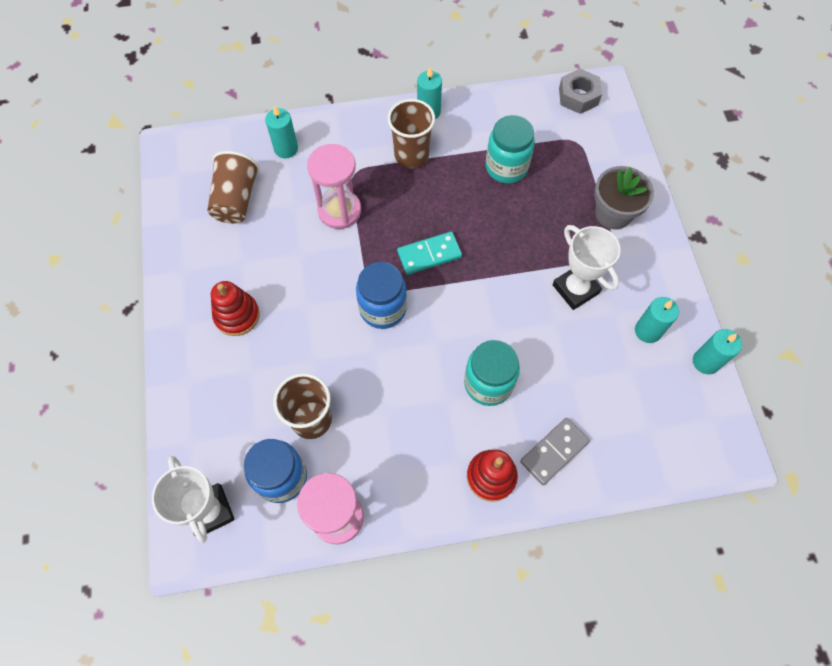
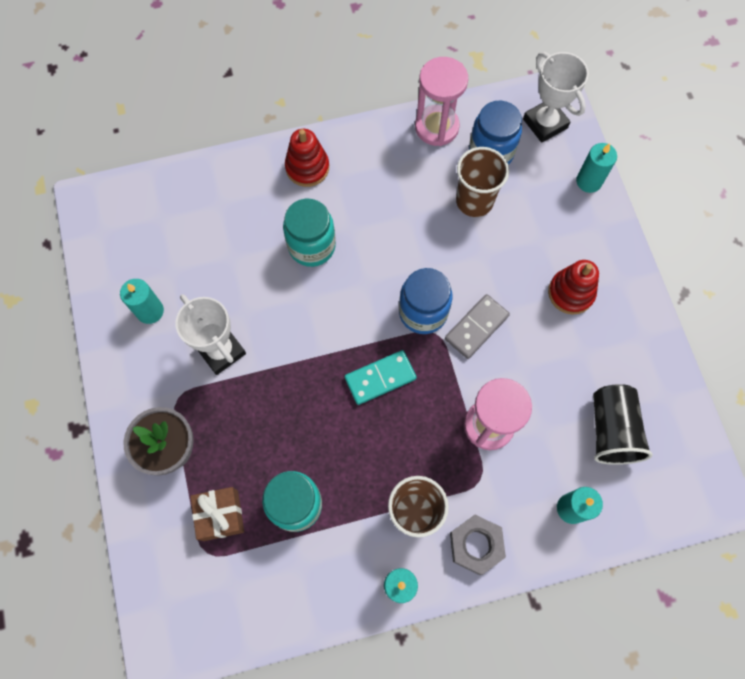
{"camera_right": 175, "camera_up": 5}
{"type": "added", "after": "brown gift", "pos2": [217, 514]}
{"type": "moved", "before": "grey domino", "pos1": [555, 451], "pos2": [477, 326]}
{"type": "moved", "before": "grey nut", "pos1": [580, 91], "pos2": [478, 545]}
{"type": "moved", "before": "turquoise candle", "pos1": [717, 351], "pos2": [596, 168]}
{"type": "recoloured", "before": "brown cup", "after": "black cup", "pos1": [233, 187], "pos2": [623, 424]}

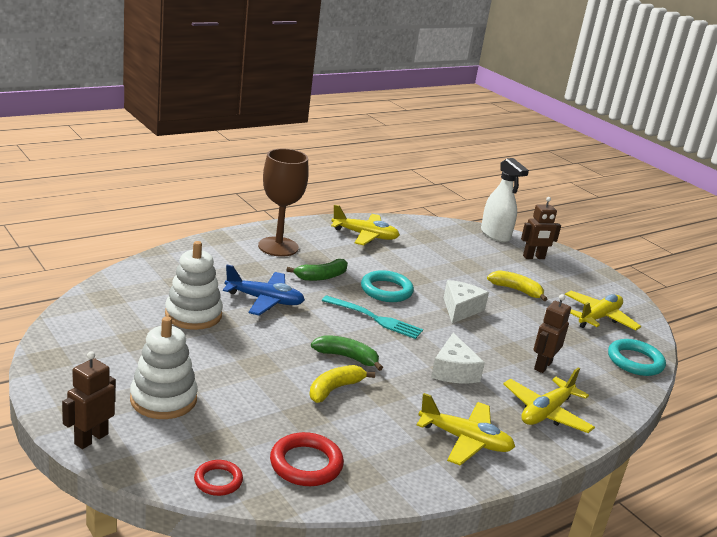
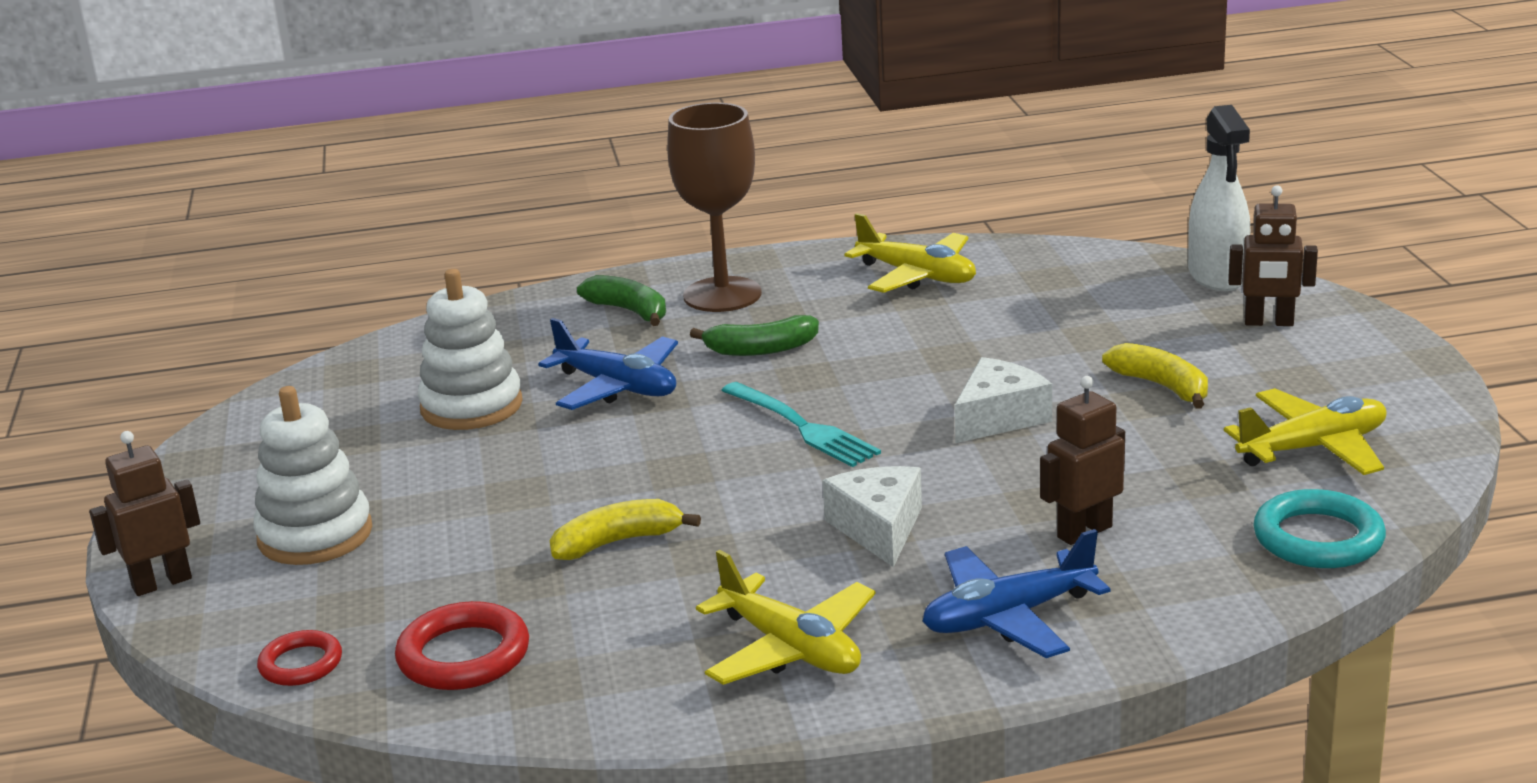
{"camera_right": 30, "camera_up": 0}
{"type": "moved", "before": "green banana", "pos1": [347, 353], "pos2": [621, 300]}
{"type": "turned", "before": "white cheese", "pos1": [458, 358], "pos2": [872, 516], "turn": 150}
{"type": "recoloured", "before": "yellow plane", "after": "blue plane", "pos1": [549, 400], "pos2": [1016, 593]}
{"type": "removed", "before": "turquoise ring", "pos1": [387, 286]}

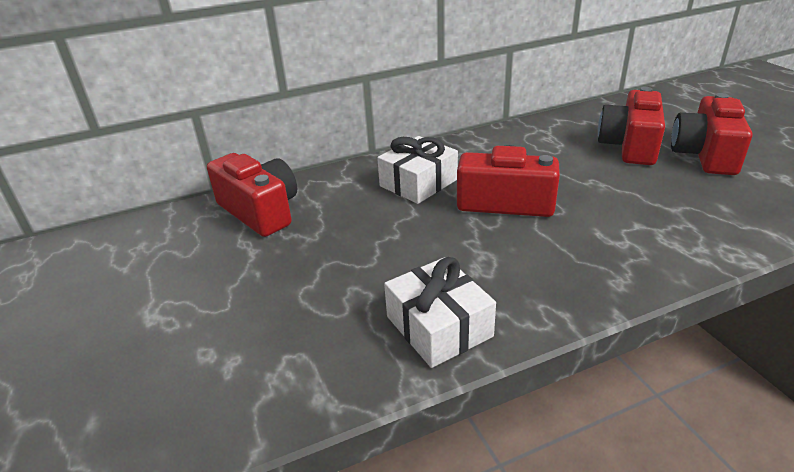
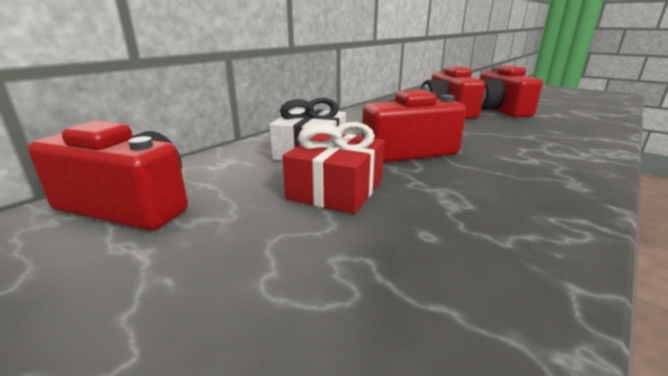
{"camera_right": -30, "camera_up": -10}
{"type": "added", "after": "red gift", "pos2": [333, 168]}
{"type": "removed", "before": "white gift", "pos1": [440, 312]}

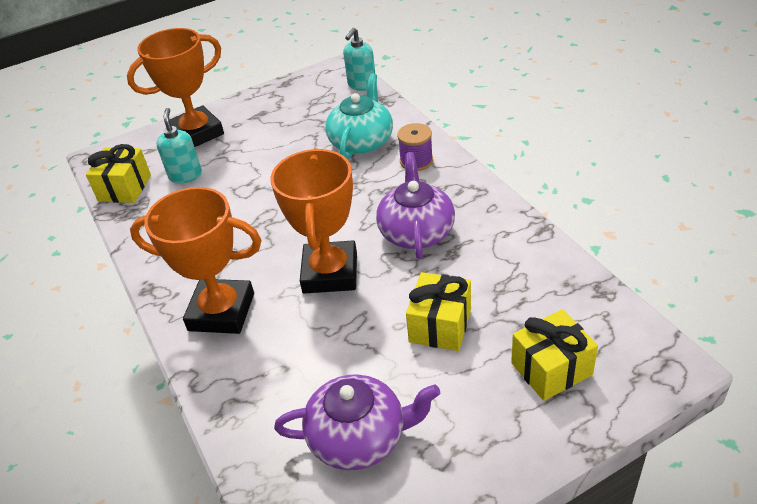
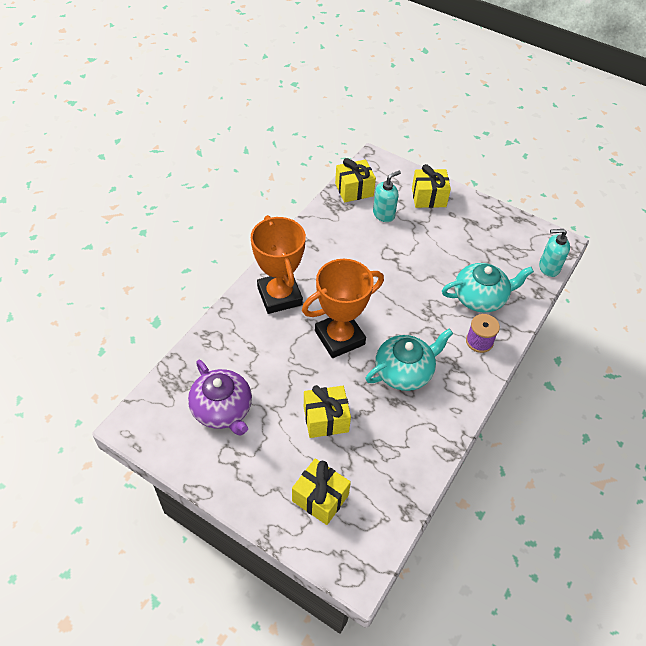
{"camera_right": 55, "camera_up": 10}
{"type": "recoloured", "before": "purple teapot", "after": "turquoise teapot", "pos1": [415, 205], "pos2": [409, 360]}
{"type": "replaced", "before": "orange trophy", "after": "yellow gift", "pos1": [175, 87], "pos2": [431, 186]}

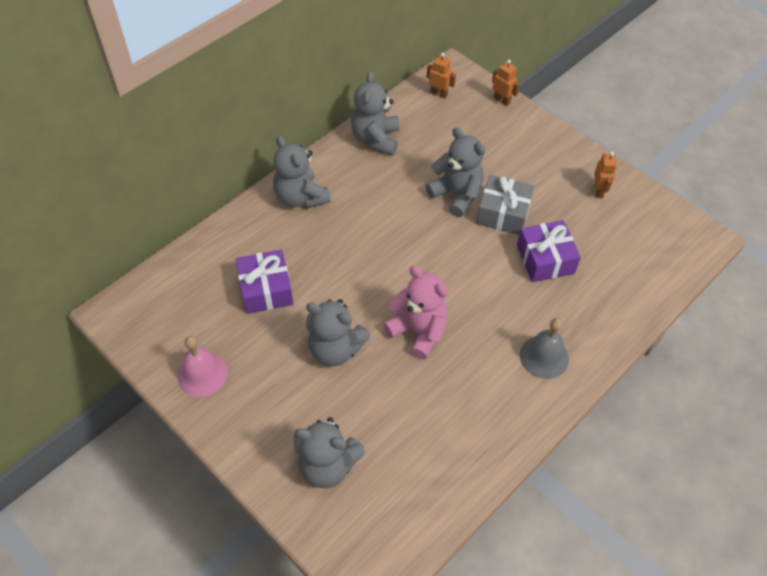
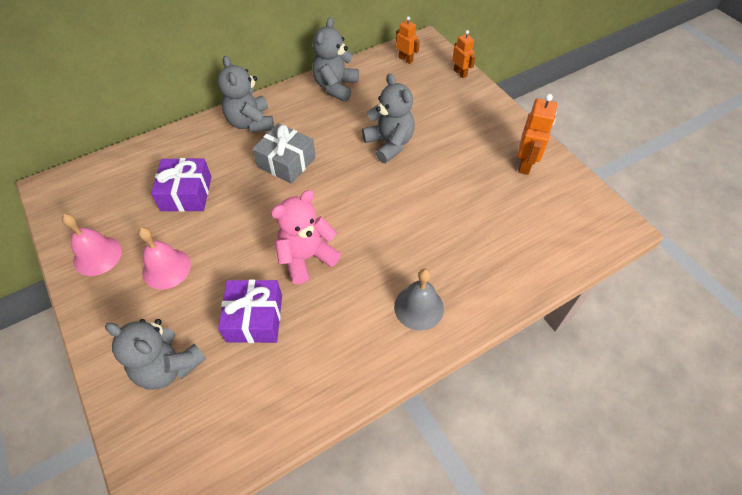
{"camera_right": 15, "camera_up": 0}
{"type": "added", "after": "pink bell", "pos2": [164, 258]}
{"type": "moved", "before": "purple gift", "pos1": [549, 251], "pos2": [250, 311]}
{"type": "moved", "before": "grey gift", "pos1": [505, 205], "pos2": [284, 153]}
{"type": "turned", "before": "pink teddy bear", "pos1": [415, 312], "pos2": [306, 237], "turn": -90}
{"type": "resized", "before": "orange robot", "pos1": [605, 175], "pos2": [537, 134], "scale": 1.59}
{"type": "removed", "before": "grey teddy bear", "pos1": [338, 332]}

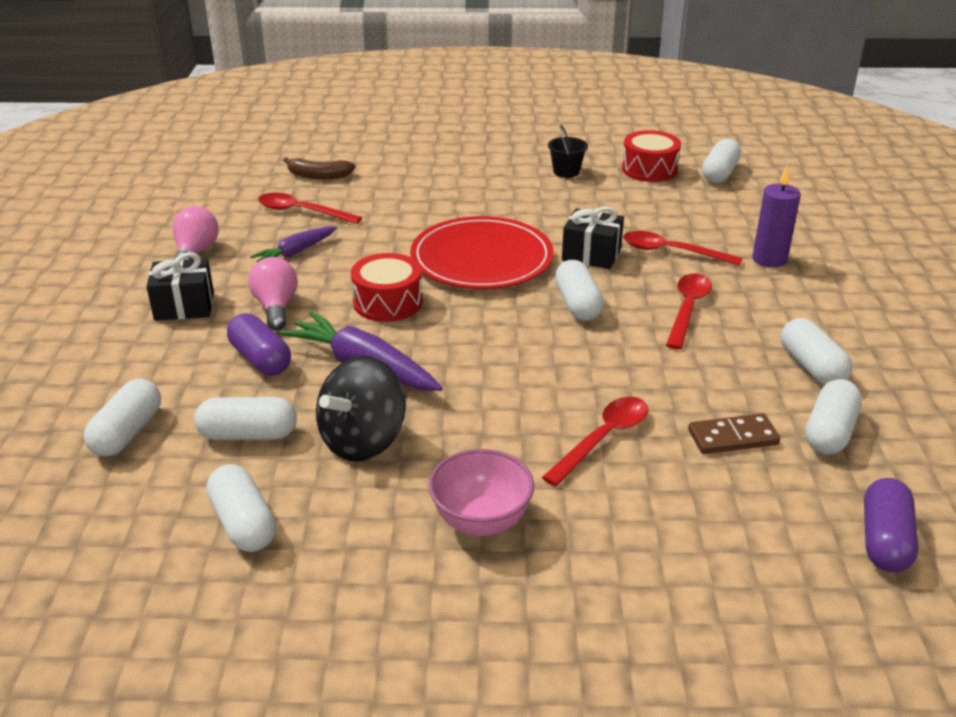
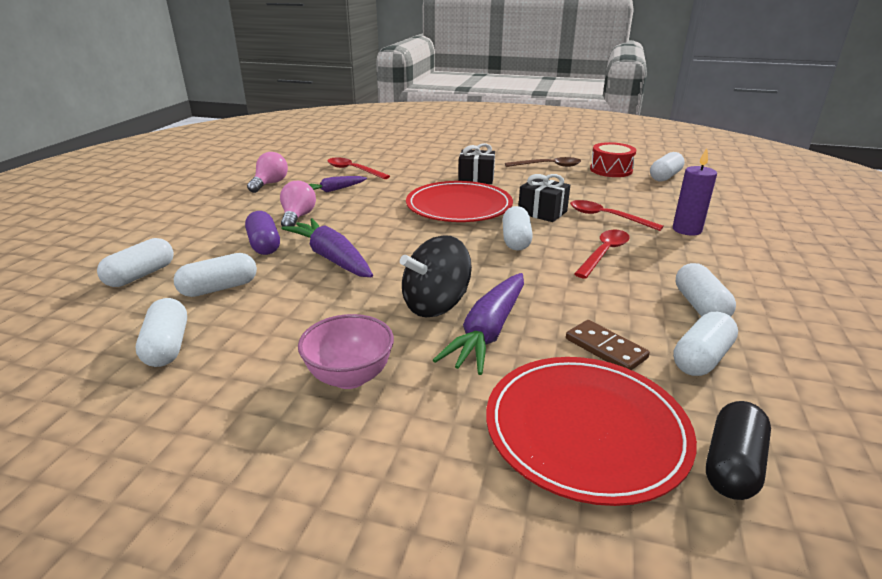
{"camera_right": 15, "camera_up": -5}
{"type": "turned", "before": "white capsule", "pos1": [245, 418], "pos2": [215, 275], "turn": -45}
{"type": "moved", "before": "black spinning top", "pos1": [361, 409], "pos2": [436, 276]}
{"type": "replaced", "before": "red spoon", "after": "purple carrot", "pos1": [595, 441], "pos2": [478, 324]}
{"type": "moved", "before": "black gift", "pos1": [180, 287], "pos2": [476, 163]}
{"type": "added", "after": "red plate", "pos2": [591, 431]}
{"type": "replaced", "before": "black bucket", "after": "brown spoon", "pos1": [568, 151], "pos2": [543, 162]}
{"type": "turned", "before": "brown domino", "pos1": [734, 433], "pos2": [608, 345], "turn": 45}
{"type": "recoloured", "before": "purple capsule", "after": "black capsule", "pos1": [891, 525], "pos2": [738, 450]}
{"type": "removed", "before": "brown banana", "pos1": [319, 168]}
{"type": "removed", "before": "red drum", "pos1": [387, 287]}

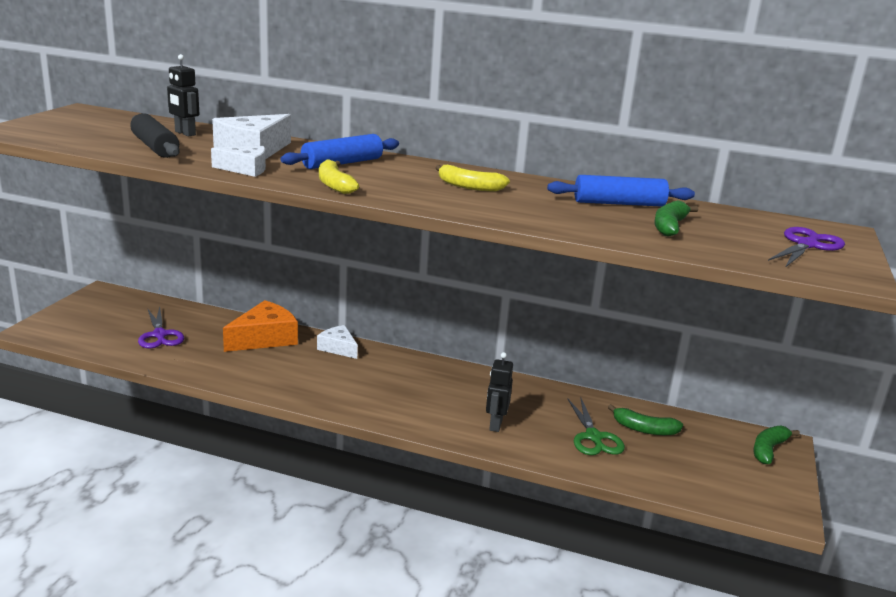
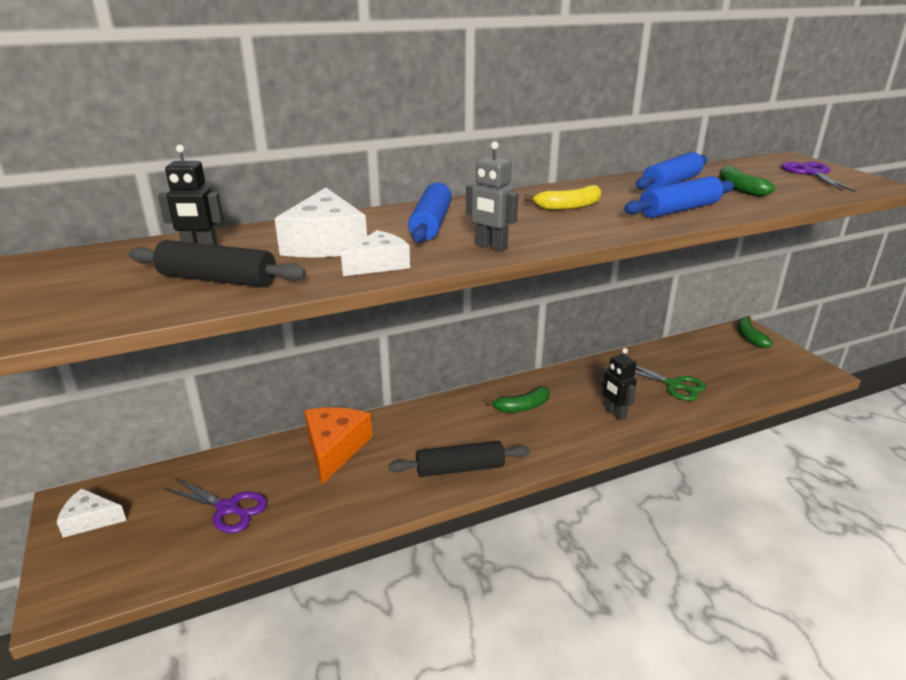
{"camera_right": -40, "camera_up": 5}
{"type": "moved", "before": "white cheese", "pos1": [337, 342], "pos2": [92, 513]}
{"type": "added", "after": "black rolling pin", "pos2": [459, 459]}
{"type": "replaced", "before": "yellow banana", "after": "grey robot", "pos1": [339, 176], "pos2": [492, 196]}
{"type": "moved", "before": "green banana", "pos1": [645, 419], "pos2": [517, 399]}
{"type": "added", "after": "blue rolling pin", "pos2": [679, 197]}

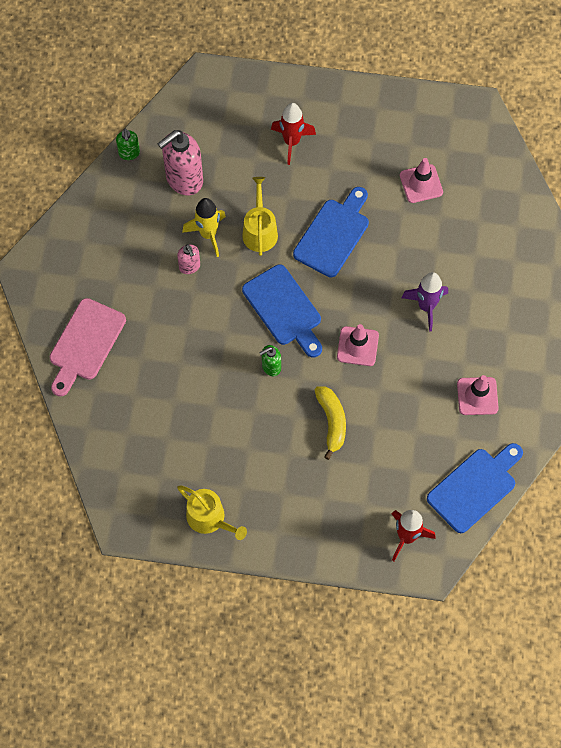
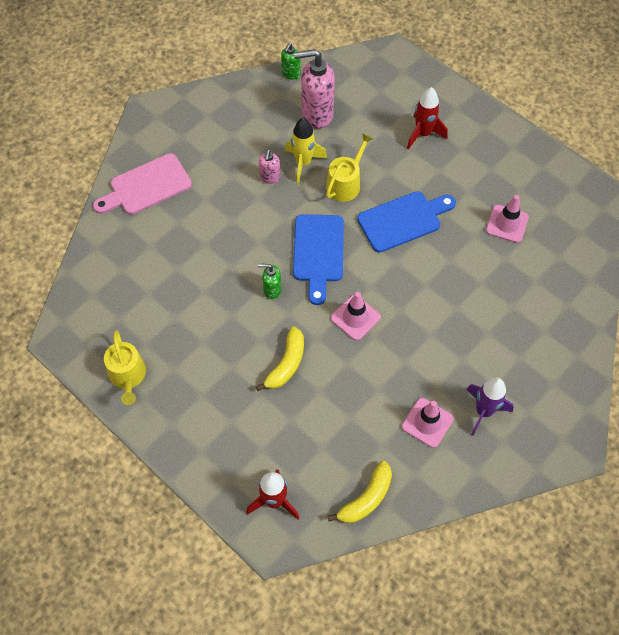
{"camera_right": 35, "camera_up": -5}
{"type": "replaced", "before": "blue cutting board", "after": "yellow banana", "pos1": [475, 488], "pos2": [360, 492]}
{"type": "moved", "before": "purple rocket", "pos1": [424, 302], "pos2": [490, 406]}

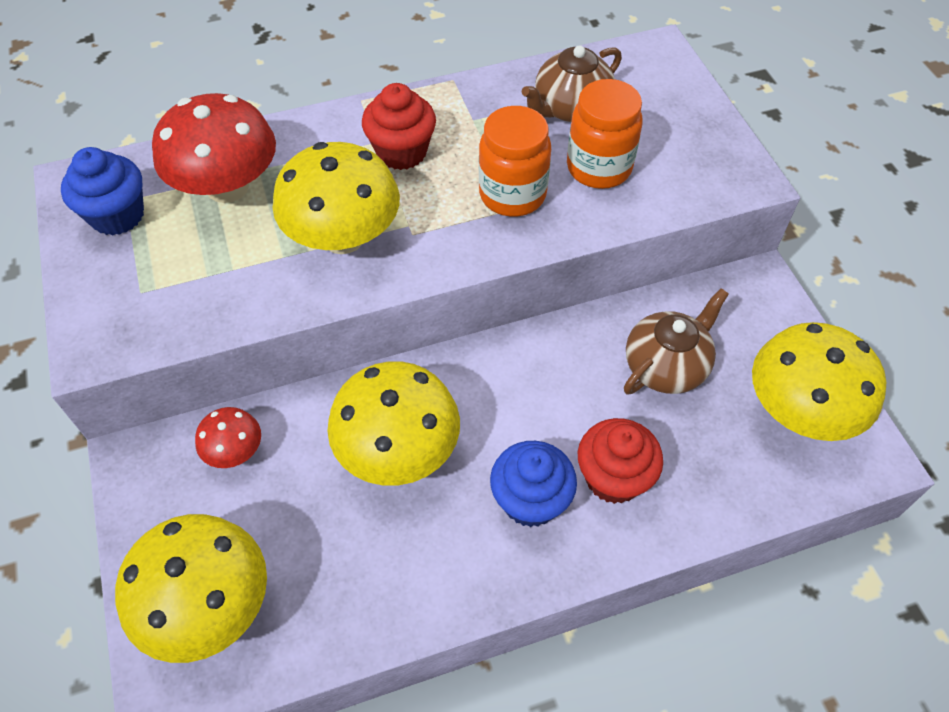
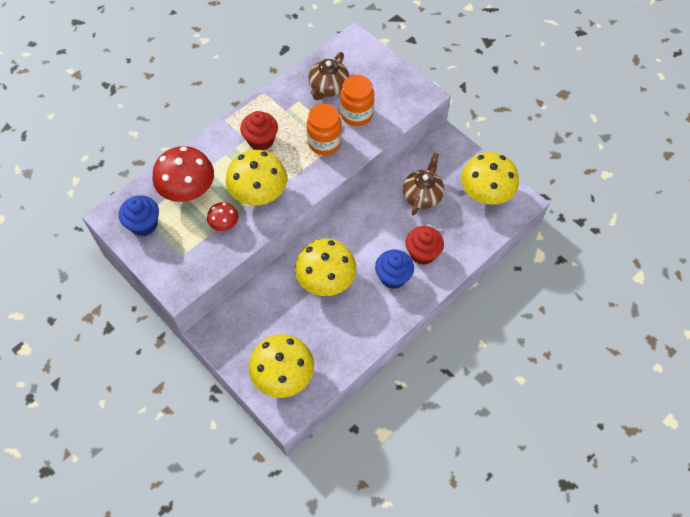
{"camera_right": -25, "camera_up": 5}
{"type": "moved", "before": "red mushroom", "pos1": [228, 437], "pos2": [222, 216]}

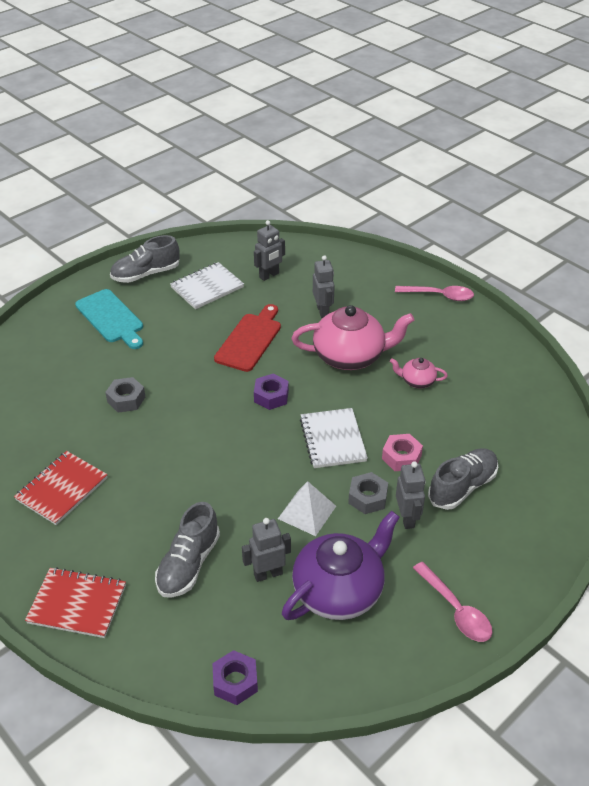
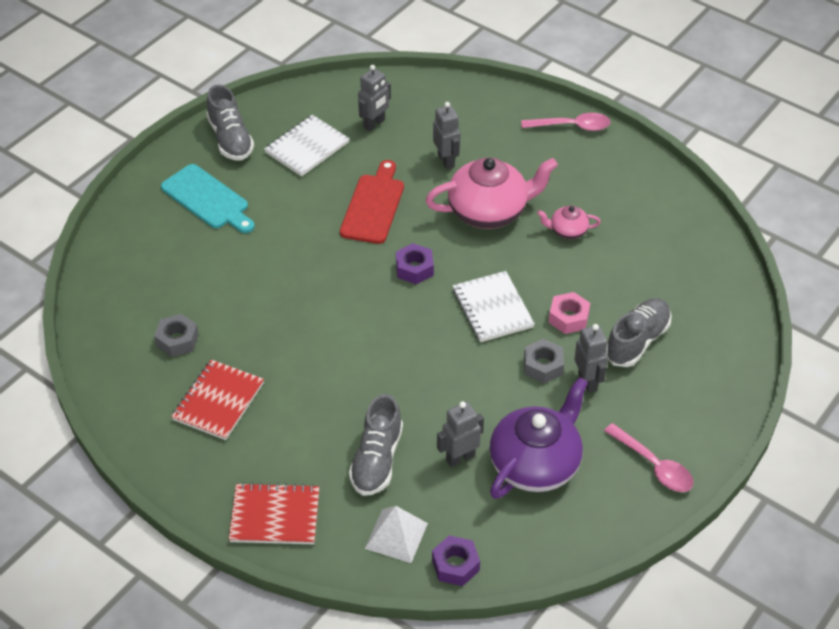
{"camera_right": -10, "camera_up": 5}
{"type": "moved", "before": "grey nut", "pos1": [125, 395], "pos2": [176, 335]}
{"type": "turned", "before": "grey shoe", "pos1": [145, 259], "pos2": [230, 123], "turn": -75}
{"type": "moved", "before": "white pyramid", "pos1": [307, 508], "pos2": [396, 534]}

